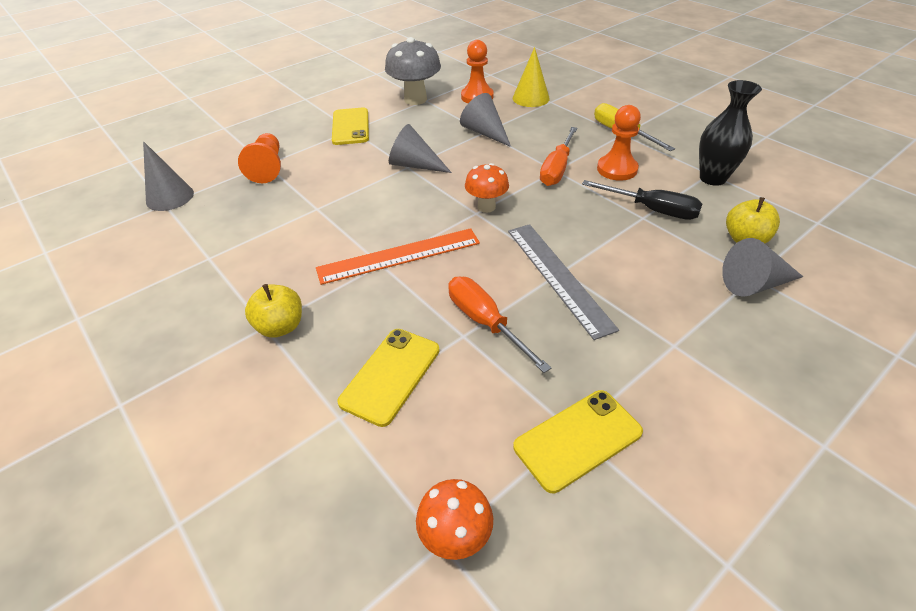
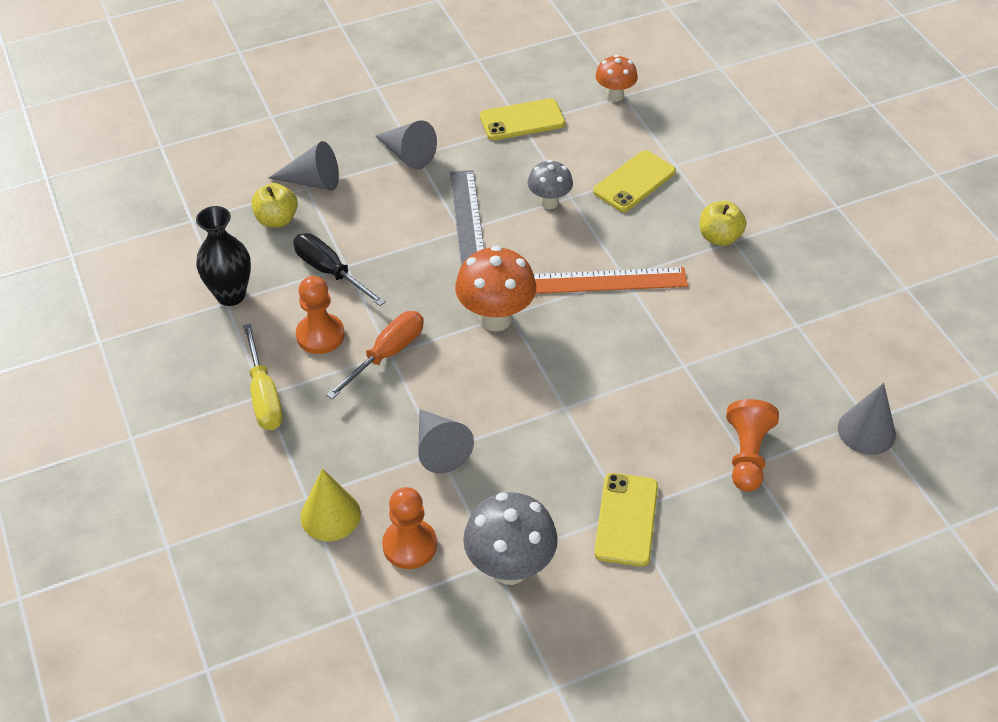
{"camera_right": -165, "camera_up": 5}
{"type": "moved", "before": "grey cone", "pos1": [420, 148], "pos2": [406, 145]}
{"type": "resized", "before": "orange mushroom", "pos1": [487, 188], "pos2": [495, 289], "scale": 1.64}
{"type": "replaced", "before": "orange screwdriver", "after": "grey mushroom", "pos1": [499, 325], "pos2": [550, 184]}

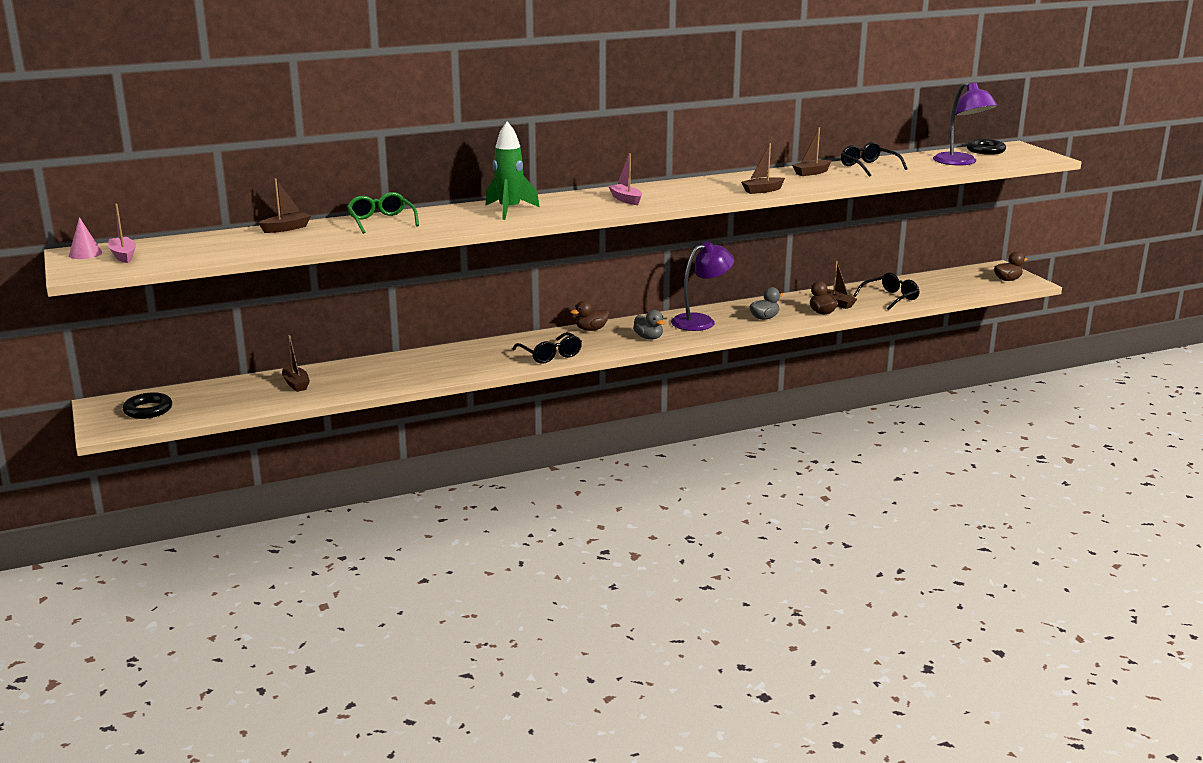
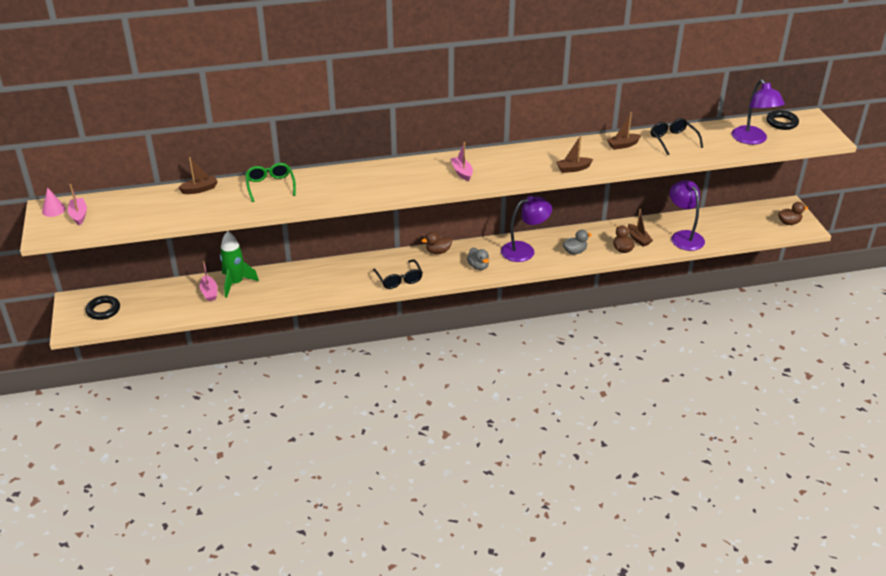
{"camera_right": 10, "camera_up": 15}
{"type": "recoloured", "before": "brown boat", "after": "pink boat", "pos1": [296, 363], "pos2": [208, 281]}
{"type": "moved", "before": "green rocket", "pos1": [512, 170], "pos2": [239, 264]}
{"type": "replaced", "before": "black glasses", "after": "purple lamp", "pos1": [886, 291], "pos2": [687, 215]}

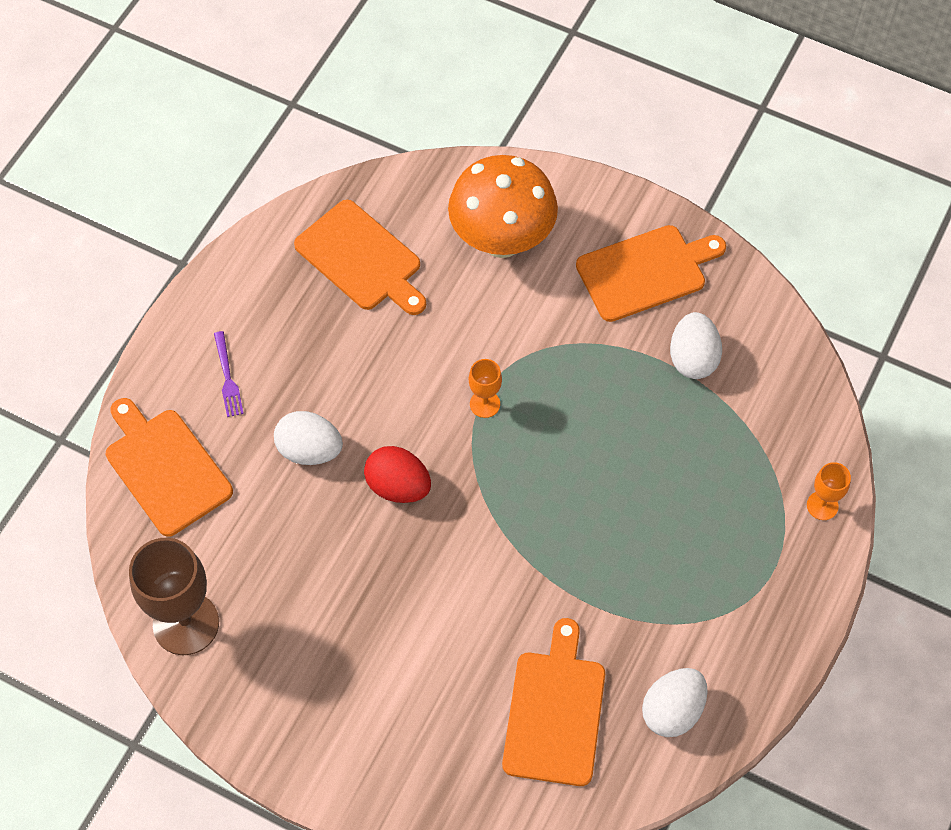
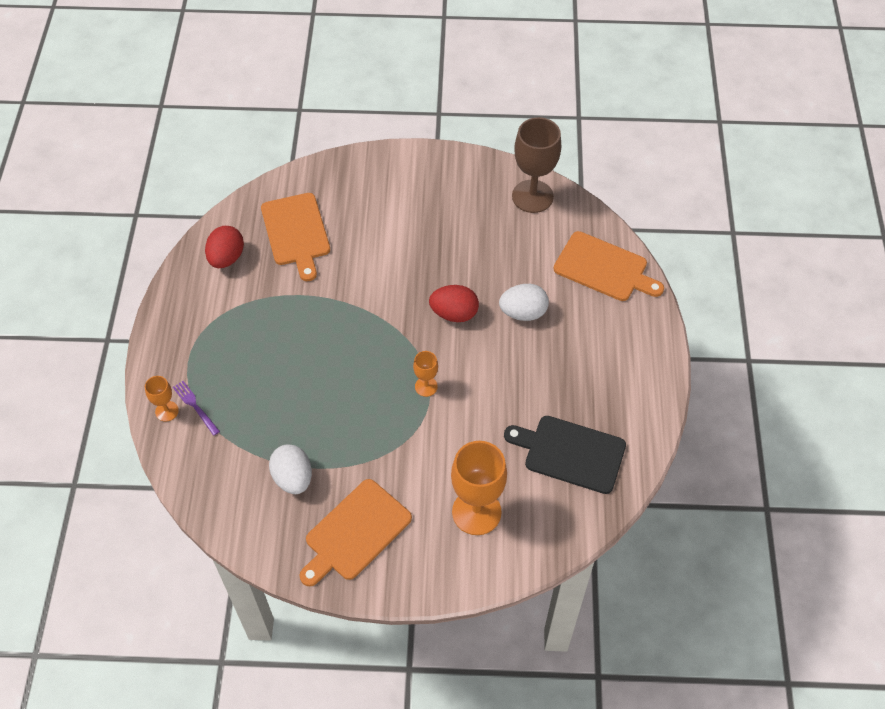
{"camera_right": 155, "camera_up": -5}
{"type": "moved", "before": "purple fork", "pos1": [229, 374], "pos2": [196, 408]}
{"type": "recoloured", "before": "white egg", "after": "red egg", "pos1": [675, 702], "pos2": [224, 247]}
{"type": "replaced", "before": "orange mushroom", "after": "orange goblet", "pos1": [503, 206], "pos2": [479, 488]}
{"type": "recoloured", "before": "orange cutting board", "after": "black cutting board", "pos1": [360, 257], "pos2": [565, 455]}

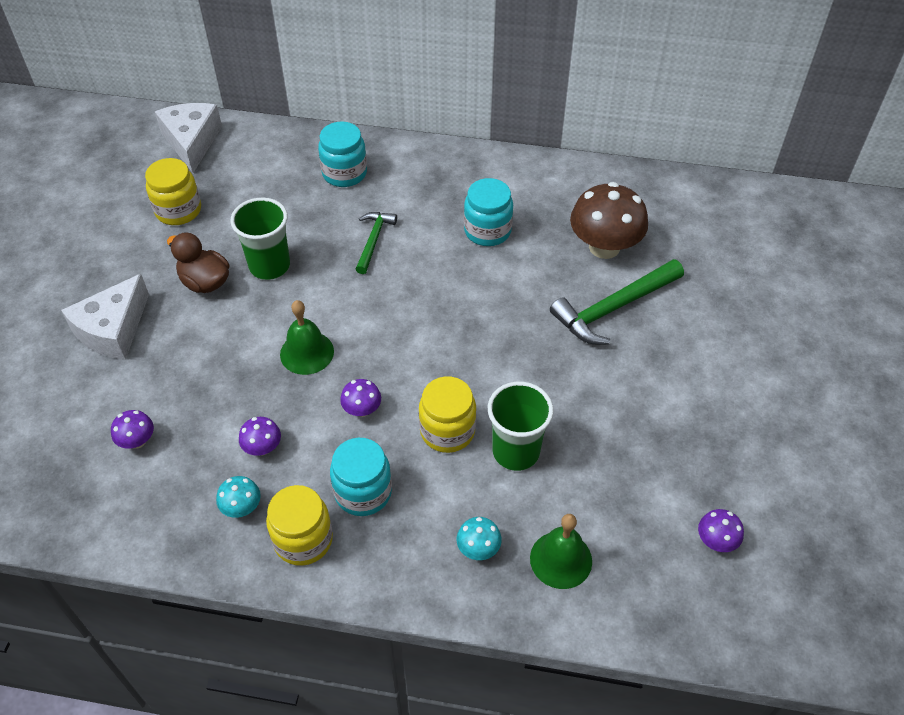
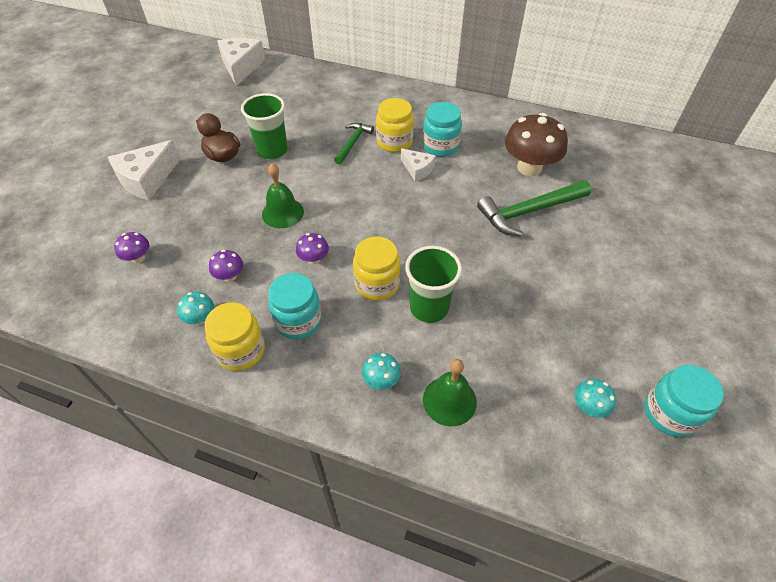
{"camera_right": 10, "camera_up": 0}
{"type": "moved", "before": "yellow jar", "pos1": [173, 191], "pos2": [395, 125]}
{"type": "added", "after": "white cheese", "pos2": [418, 165]}
{"type": "recoloured", "before": "purple mushroom", "after": "turquoise mushroom", "pos1": [721, 530], "pos2": [595, 398]}
{"type": "moved", "before": "turquoise jar", "pos1": [342, 154], "pos2": [684, 401]}

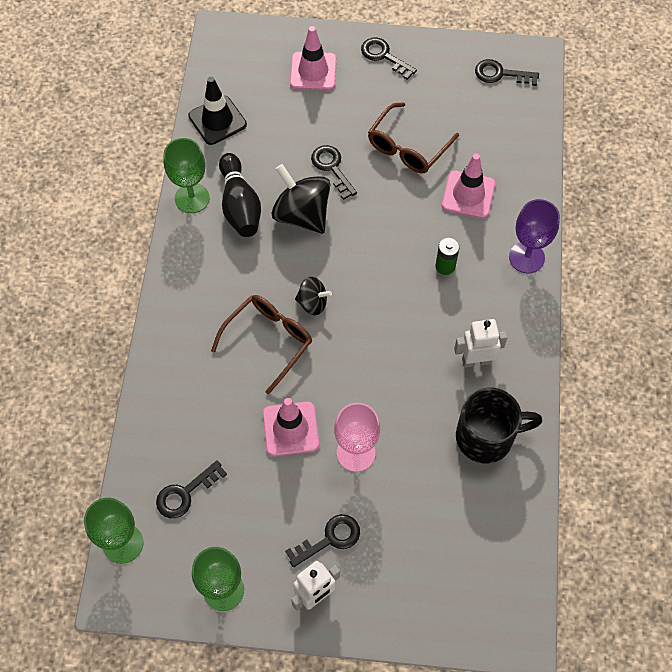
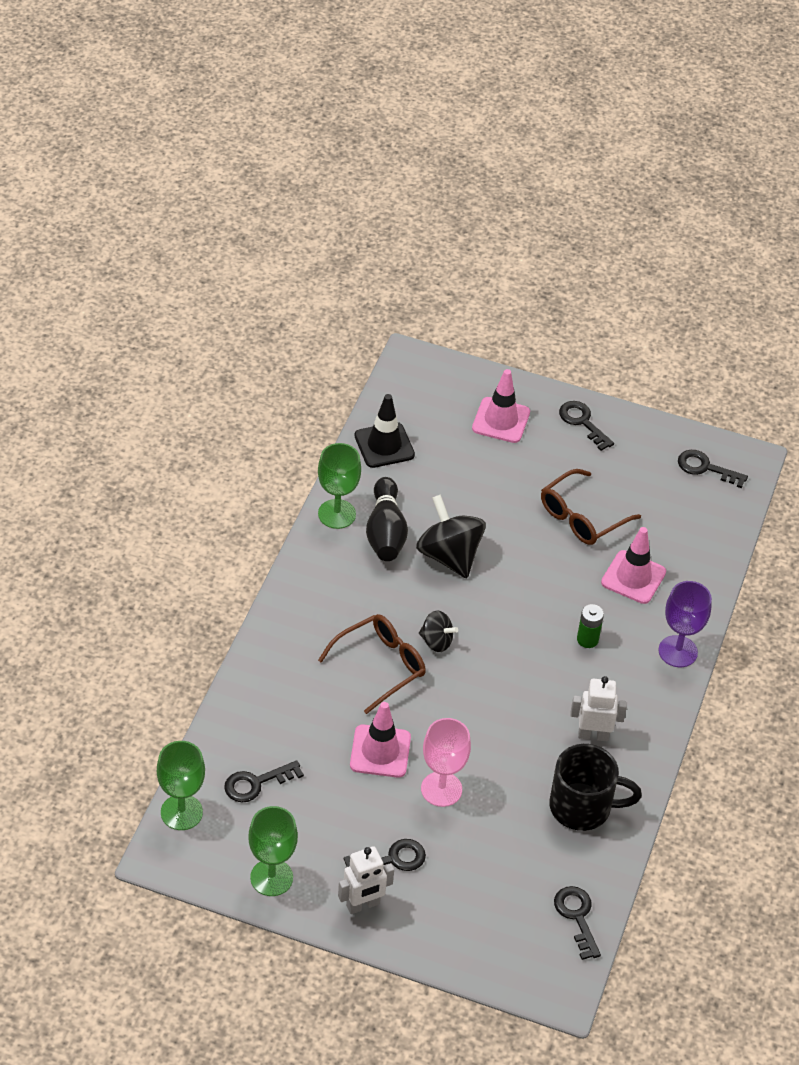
{"camera_right": 10, "camera_up": -15}
{"type": "moved", "before": "black key", "pos1": [334, 172], "pos2": [577, 923]}

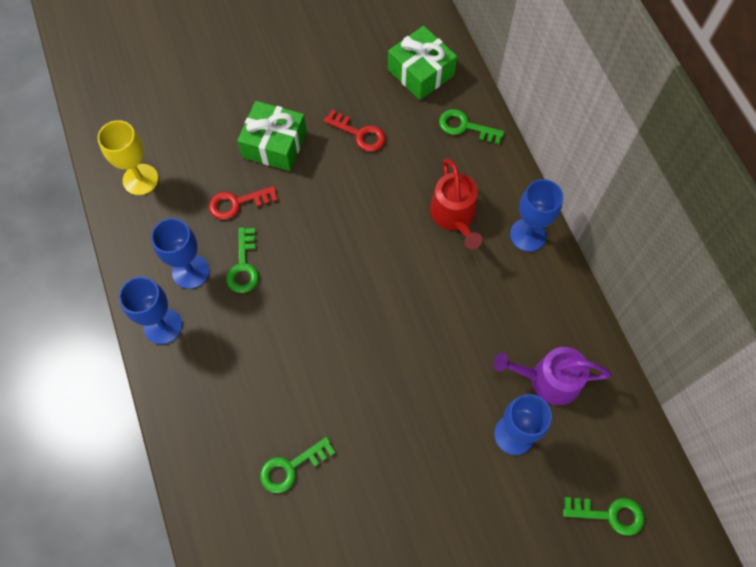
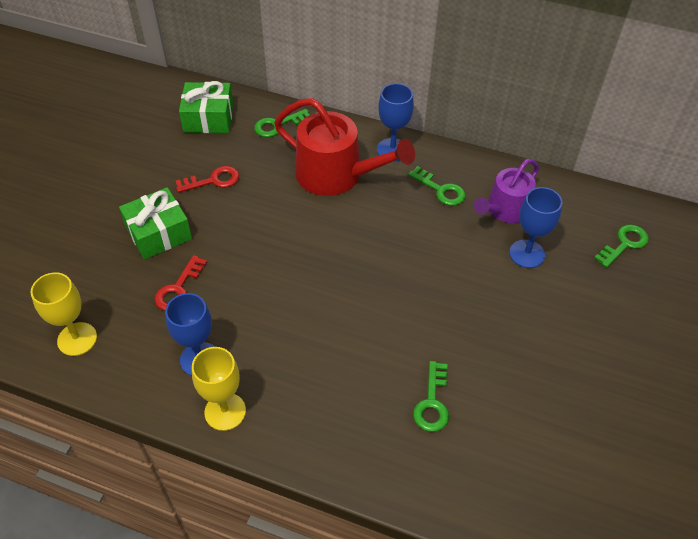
{"camera_right": -50, "camera_up": -15}
{"type": "recoloured", "before": "blue goblet", "after": "yellow goblet", "pos1": [150, 310], "pos2": [219, 389]}
{"type": "resized", "before": "red watering can", "pos1": [456, 203], "pos2": [344, 147], "scale": 1.56}
{"type": "moved", "before": "green key", "pos1": [242, 260], "pos2": [436, 186]}

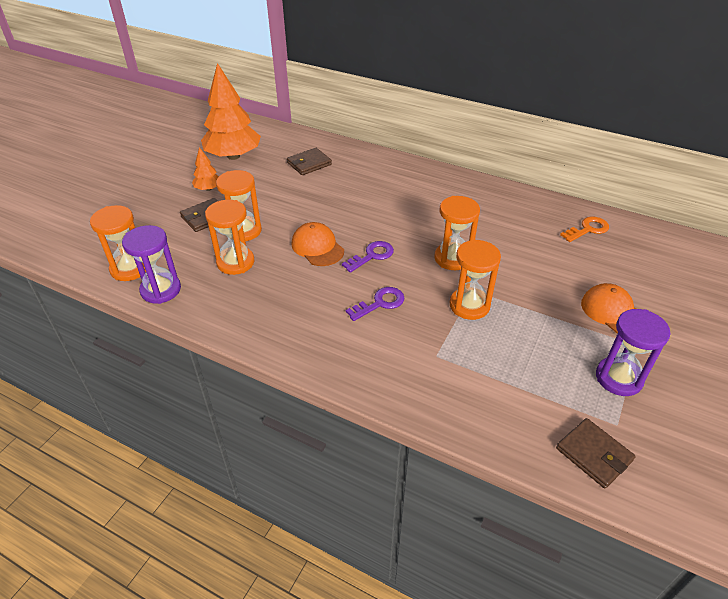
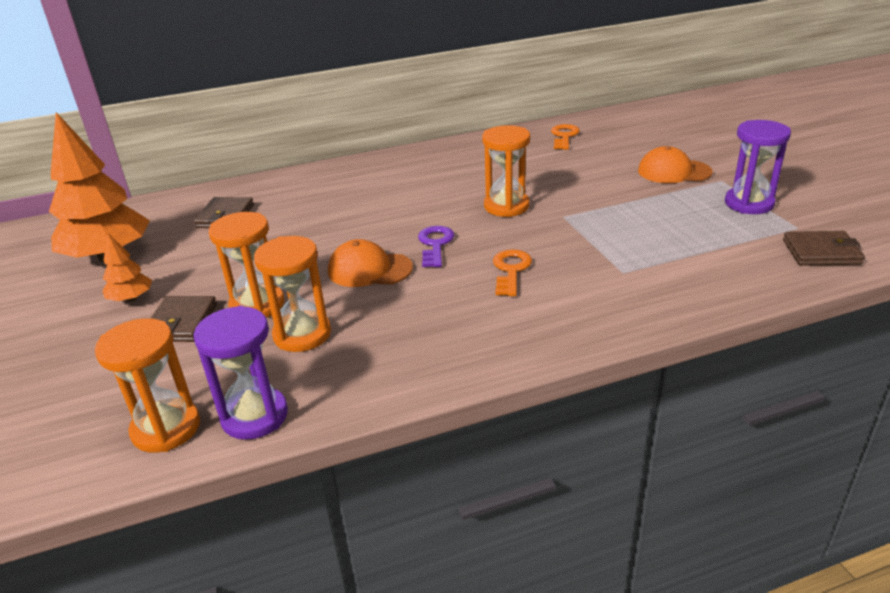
{"camera_right": -45, "camera_up": -10}
{"type": "recoloured", "before": "purple key", "after": "orange key", "pos1": [375, 304], "pos2": [512, 272]}
{"type": "removed", "before": "orange hourglass", "pos1": [475, 279]}

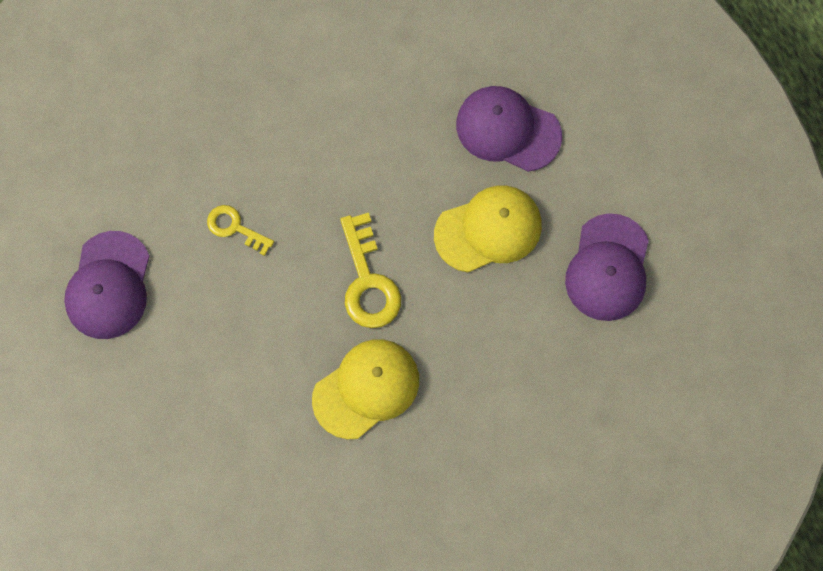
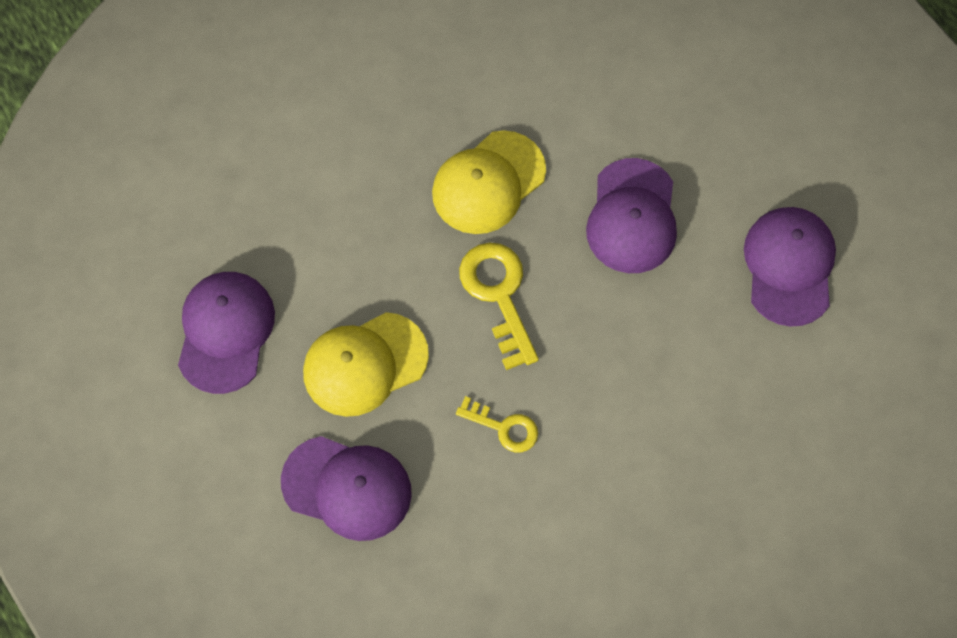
{"camera_right": 175, "camera_up": -5}
{"type": "moved", "before": "yellow key", "pos1": [240, 230], "pos2": [497, 424]}
{"type": "added", "after": "purple cap", "pos2": [631, 215]}

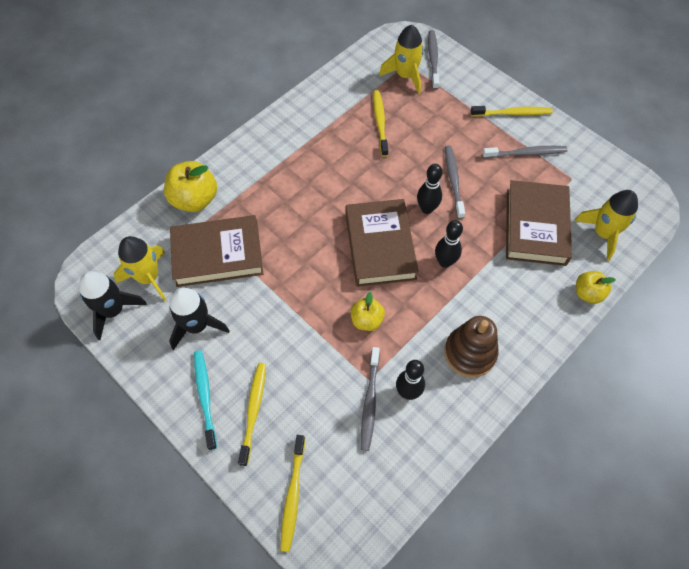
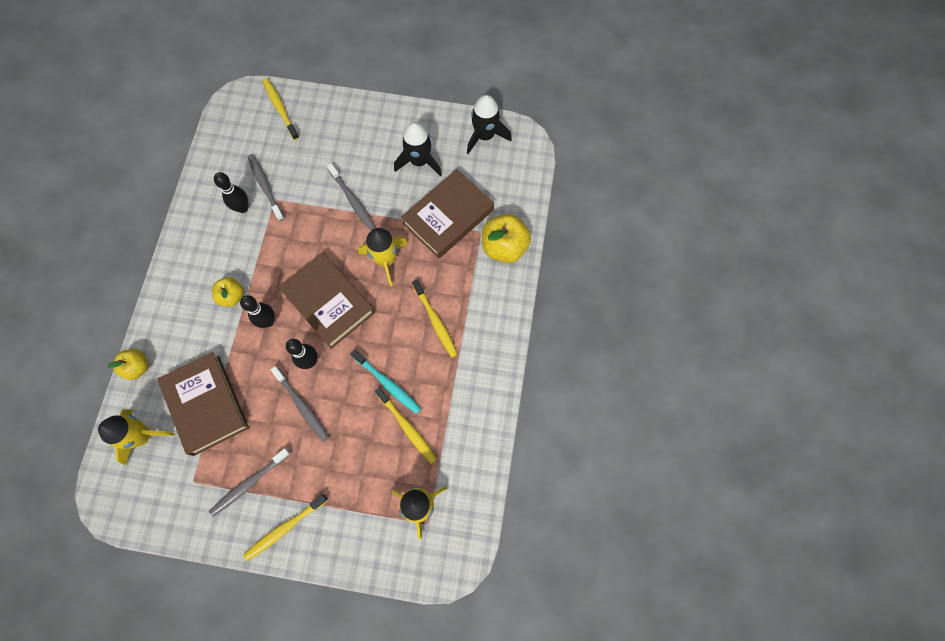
{"camera_right": 145, "camera_up": 10}
{"type": "moved", "before": "yellow apple", "pos1": [368, 311], "pos2": [228, 292]}
{"type": "moved", "before": "grey toothbrush", "pos1": [433, 60], "pos2": [351, 196]}
{"type": "moved", "before": "turquoise toothbrush", "pos1": [205, 400], "pos2": [386, 382]}
{"type": "moved", "before": "yellow rocket", "pos1": [140, 268], "pos2": [383, 257]}
{"type": "moved", "before": "yellow toothbrush", "pos1": [252, 414], "pos2": [435, 319]}
{"type": "removed", "before": "brown stacking toy", "pos1": [471, 346]}

